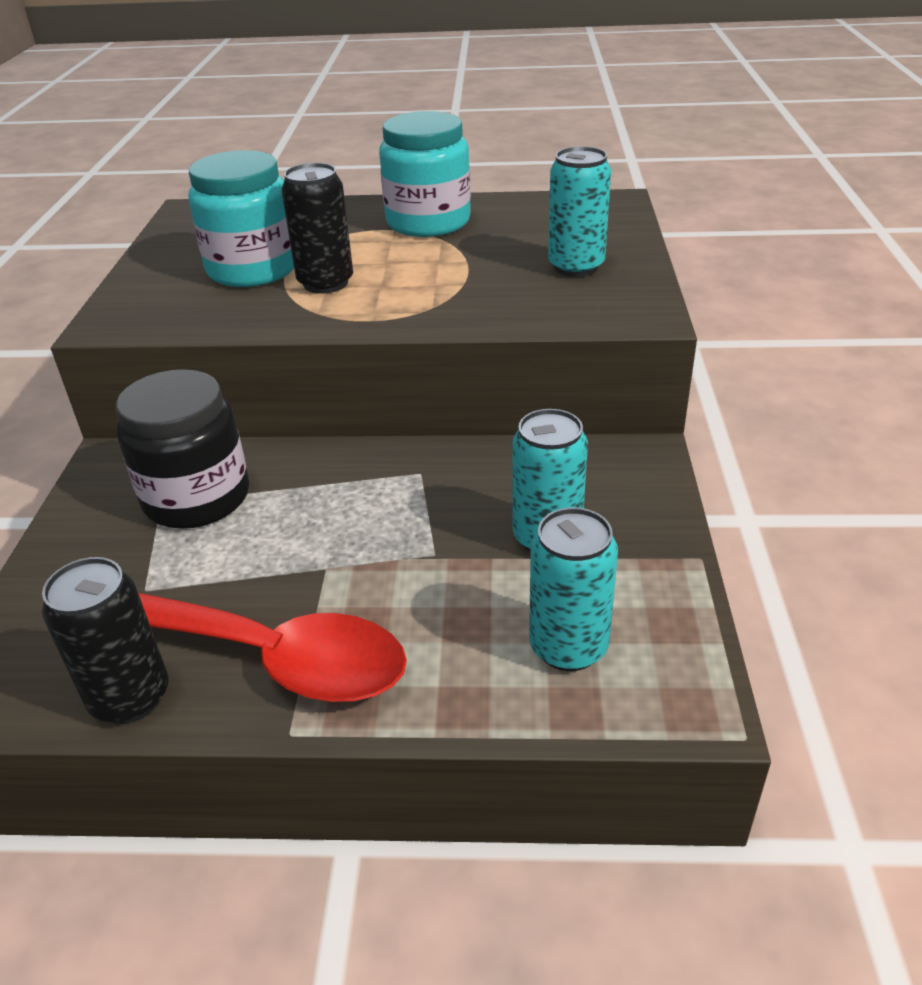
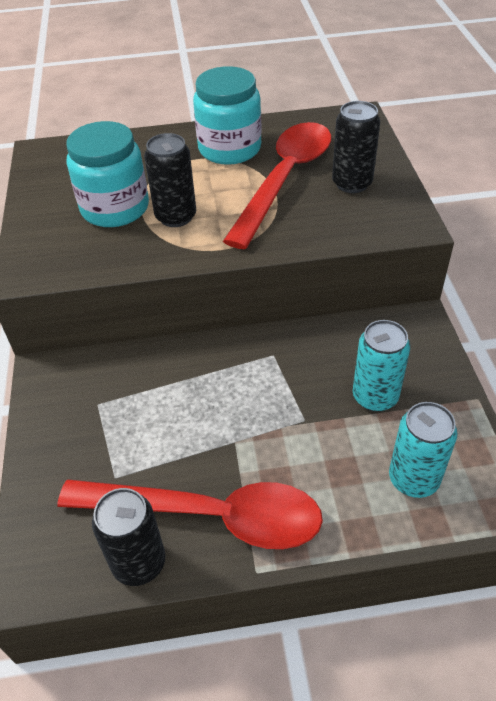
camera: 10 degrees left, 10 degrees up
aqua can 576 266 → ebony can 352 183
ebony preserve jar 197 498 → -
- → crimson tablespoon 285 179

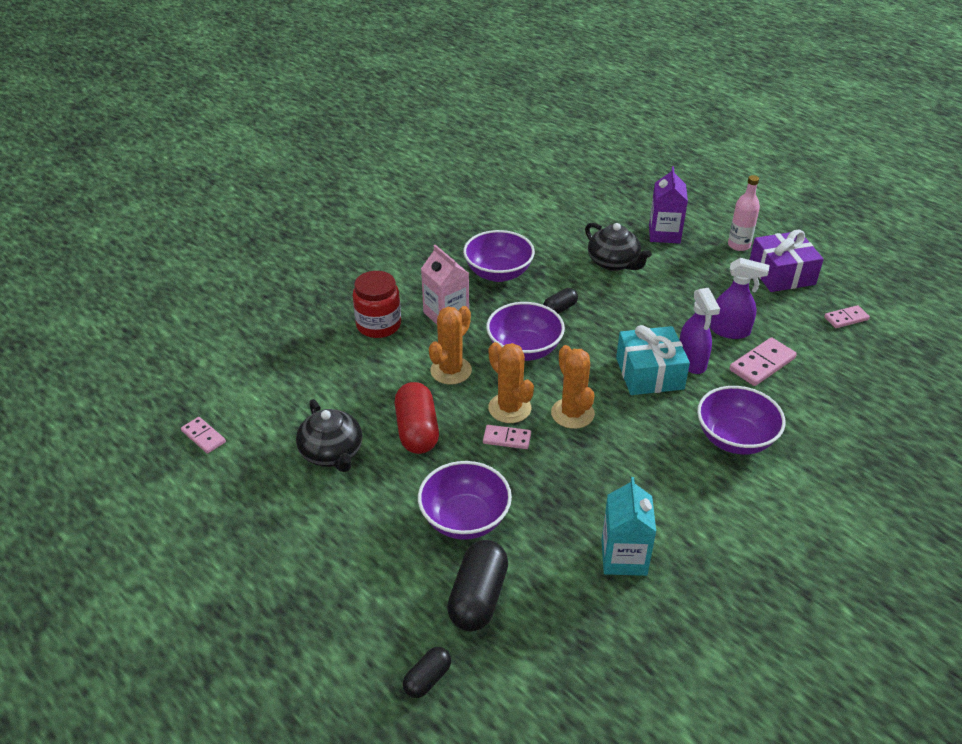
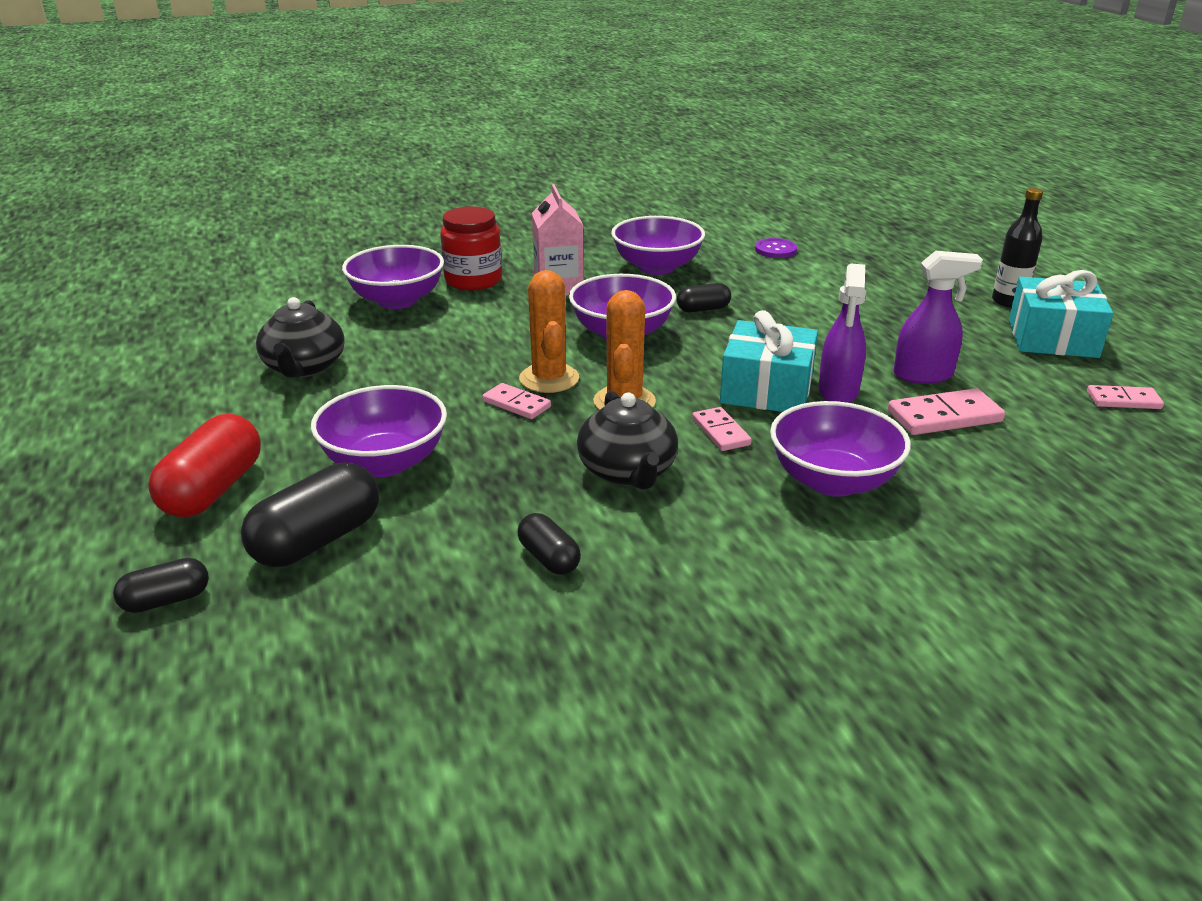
camera: 25 degrees right, 10 degrees down
royal purple juice carton 664 234 → -
rosy flask 739 245 → ebony flask 1008 301
ebony tea pot 614 263 → ebony tea pot 627 471, relocated
royal purple present 781 274 → aqua present 1052 338
royal purple sprayer 730 331 → royal purple sprayer 923 375, 45 degrees counterclockwise
orange cactus 451 371 → -
crimson capsule 417 430 → crimson capsule 213 490, relocated
rosy domino 203 436 → rosy domino 721 432, relocated
aqua juice carton 624 557 → ebony capsule 549 558
- → royal purple sewing button 775 250
- → royal purple serving bowl 397 300

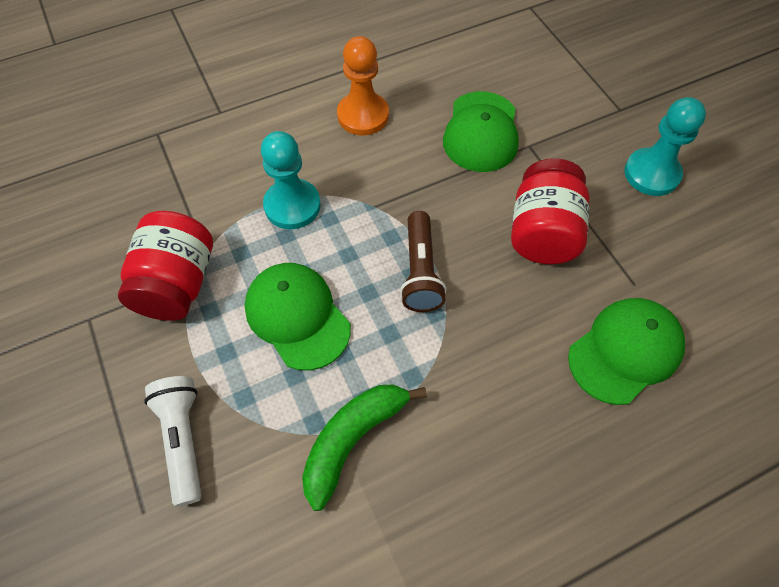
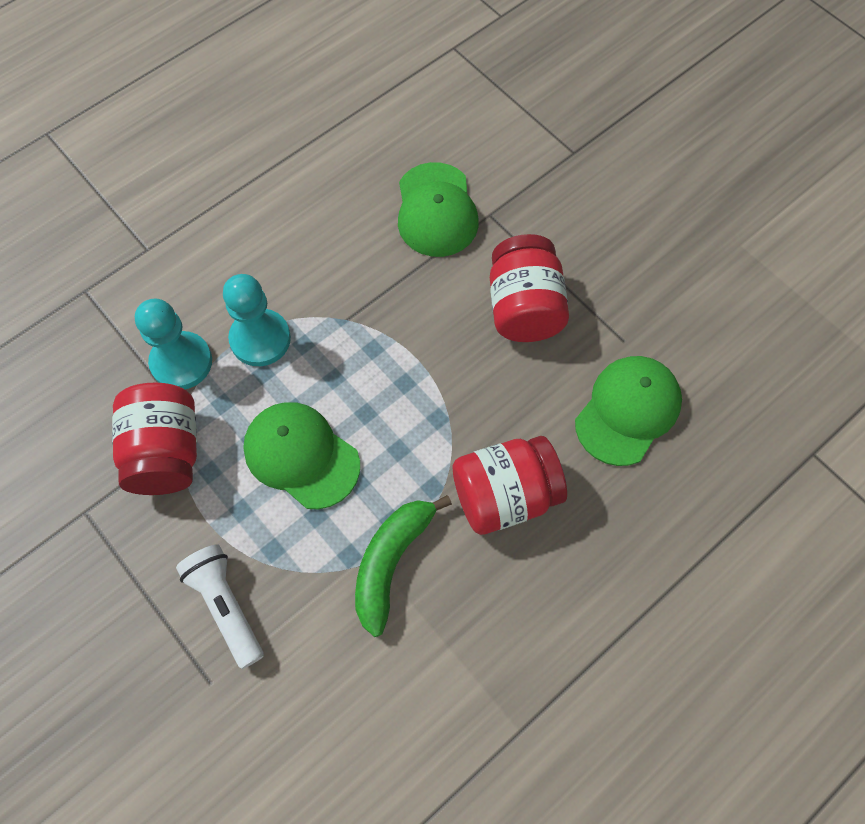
camera: 15 degrees left, 5 degrees up
orange chess pawn 363 115 → -
aqua chess pawn 651 174 → aqua chess pawn 181 362, relocated
dark brown pocket torch 420 272 → -
- → crimson preserve jar 504 495

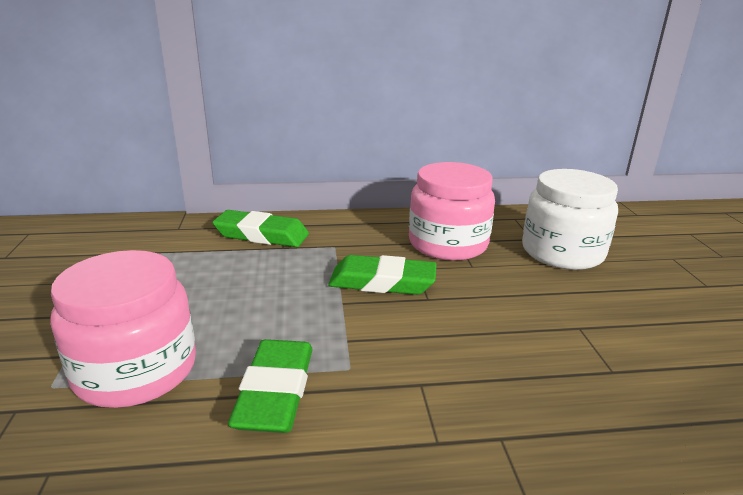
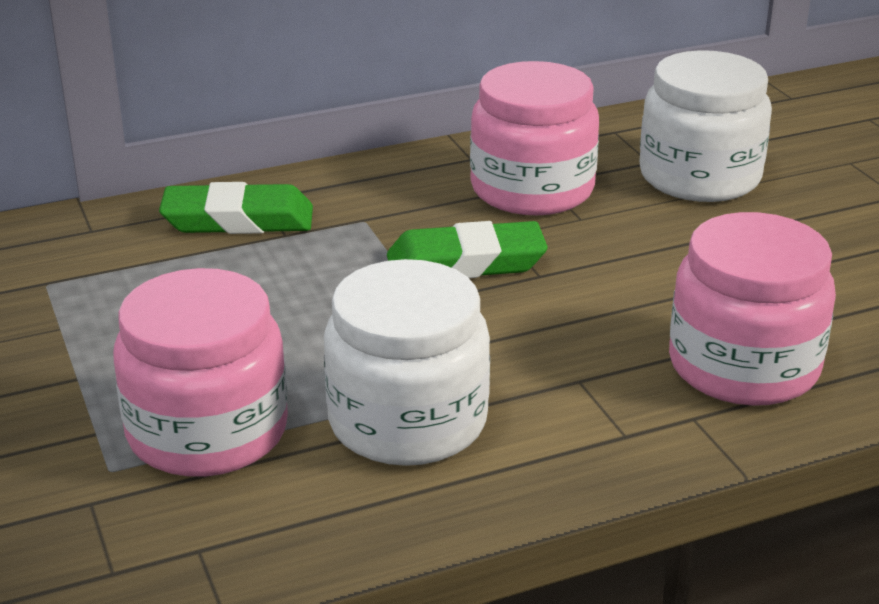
camera: 15 degrees left, 5 degrees up
green eraser 276 392 → pure white preserve jar 407 421
- → rosy preserve jar 743 366

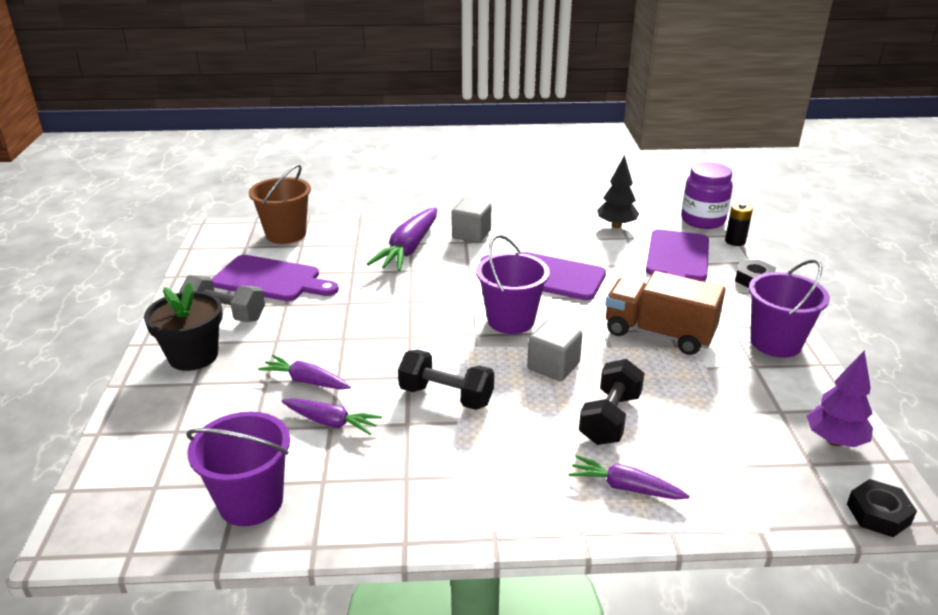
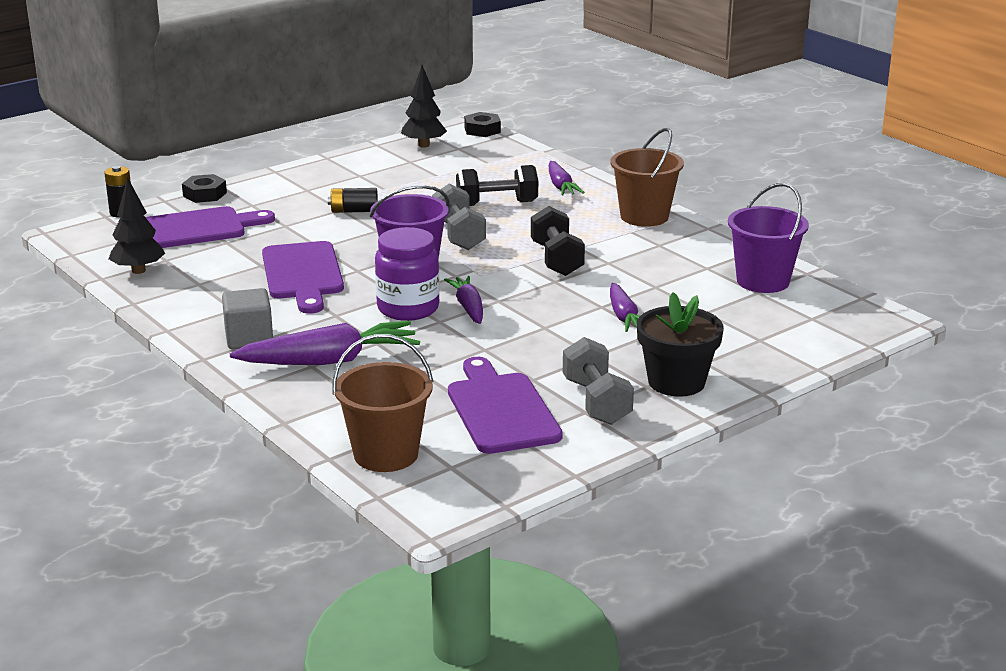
camera: 125 degrees left, 5 degrees down
royal purple preserve jar 702 220 → royal purple preserve jar 408 308, relocated
royal purple bucket 776 343 → -
dark brown toy truck 659 333 → ebony power cell 354 211
grey block 553 366 → grey dumbbell 458 235
royal purple tree 834 441 → ebony tree 424 145
royal purple toy carrot 331 422 → royal purple toy carrot 468 307, relocated
- → dark brown bucket 644 216

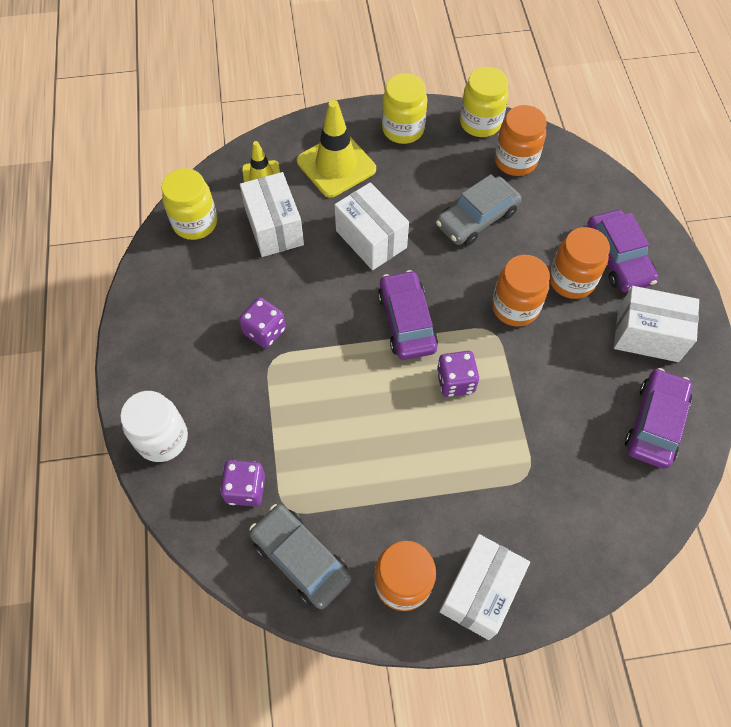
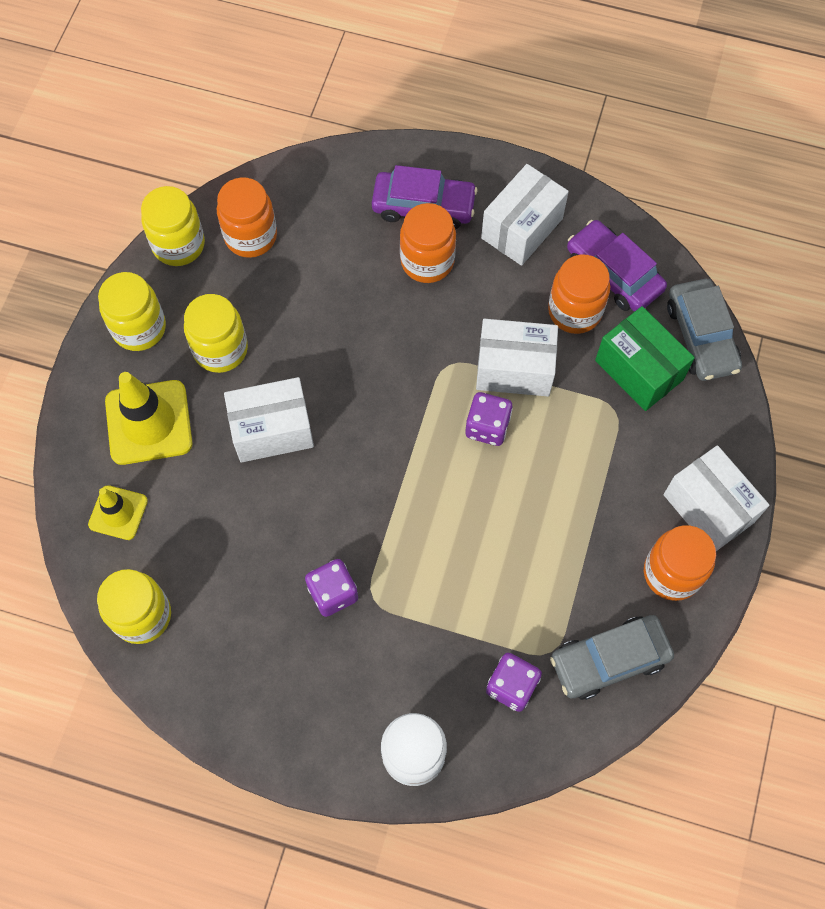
camera: 65 degrees left, 5 degrees up
pure white box 274 228 → pure white box 514 369, relocated
grey automobile 476 218 → grey automobile 701 336, relocated
orange preserve jar 515 307 → orange preserve jar 574 311, relocated
royal purple automobile 407 321 → -
- → bright yellow preserve jar 220 349
- → green box 639 370

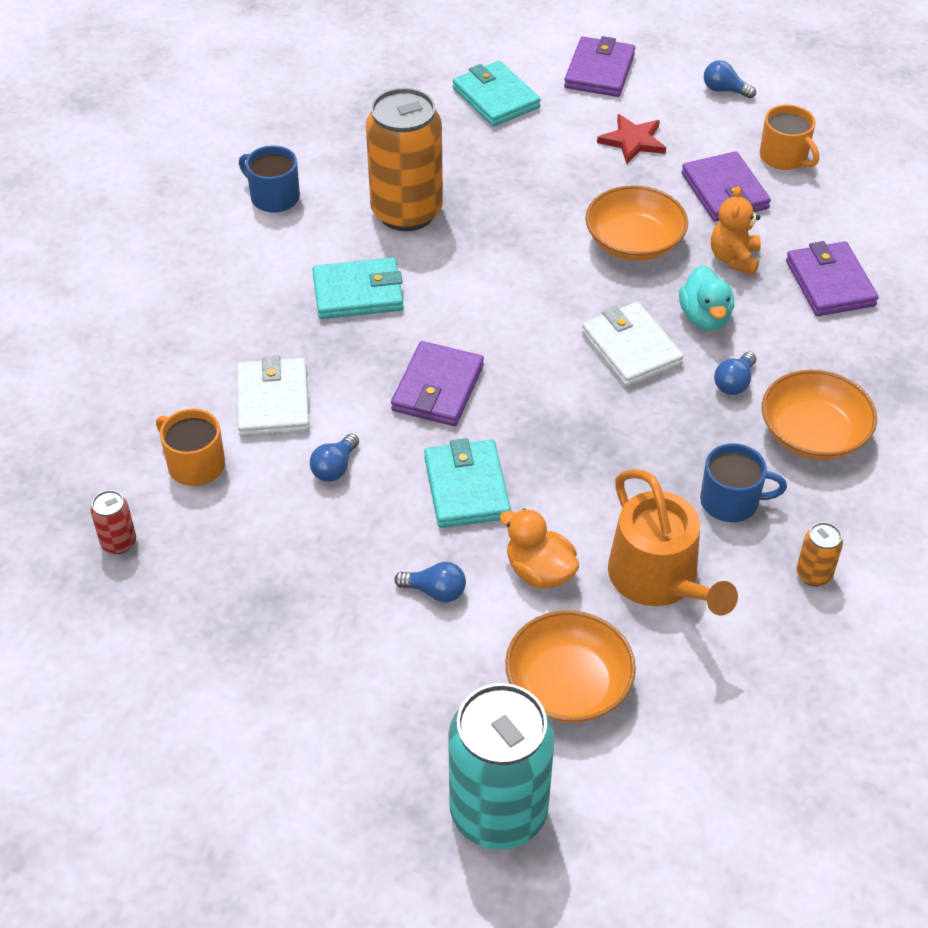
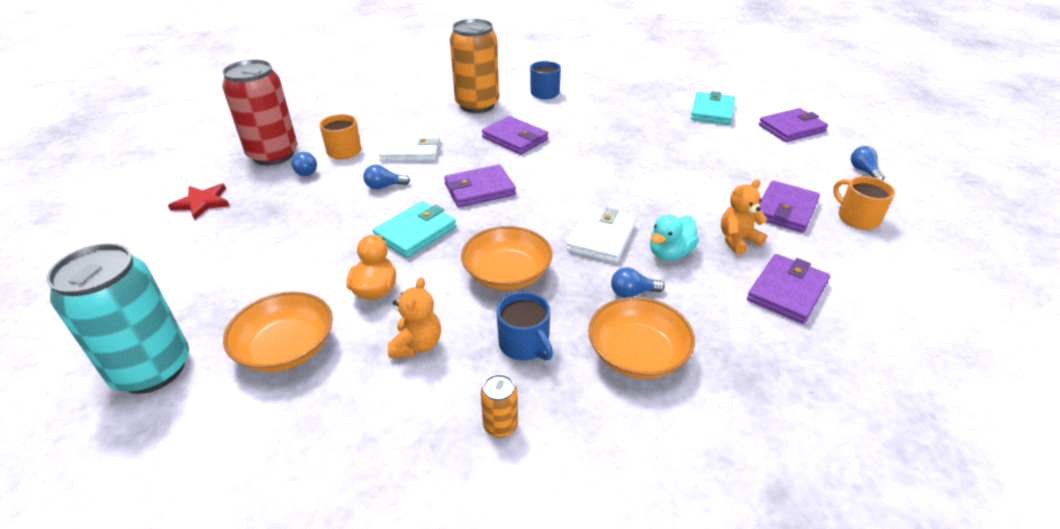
camera: 50 degrees right, 10 degrees down
orange can 406 212 → orange can 477 105, relocated
orange mug 784 157 → orange mug 857 218, 135 degrees clockwise
crimson star 633 141 → crimson star 202 203, relocated
orange serving bowl 634 242 → orange serving bowl 507 274, relocated
aqua card wallet 358 293 → royal purple card wallet 515 138
pure white card wallet 273 402 → pure white card wallet 410 151, 45 degrees clockwise
orange watering can 659 579 → orange teddy bear 417 345
crimson can 119 542 → crimson can 273 155, x2.39
royal blue light bulb 435 591 → royal blue light bulb 305 171, relocated

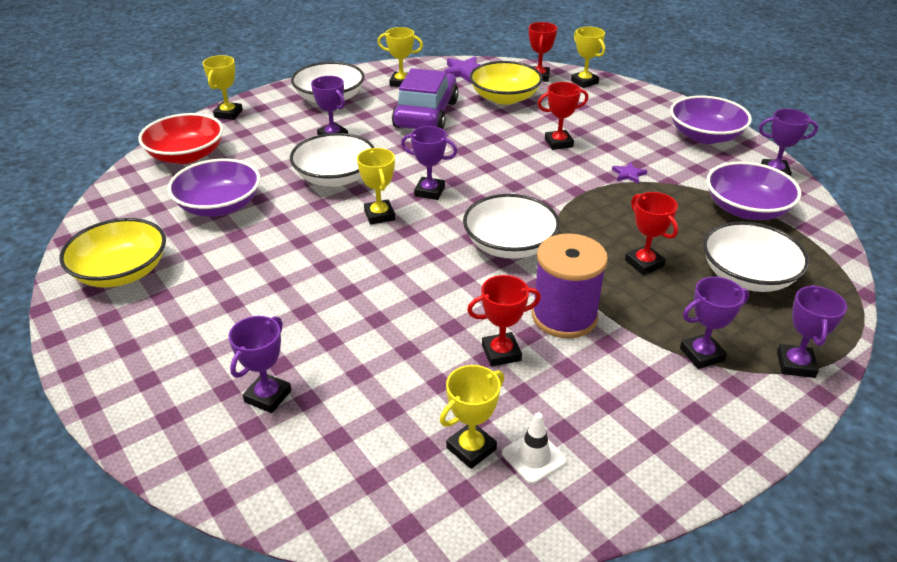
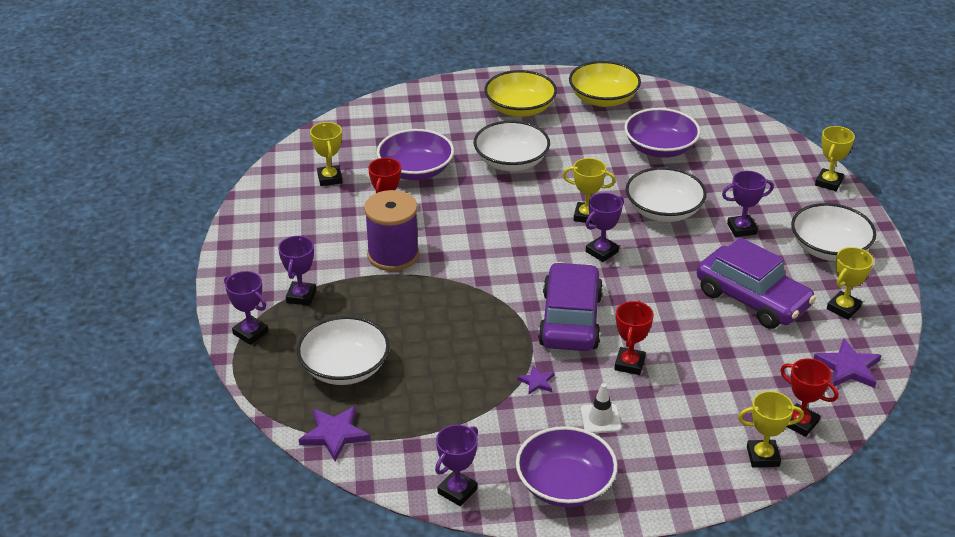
camera: 120 degrees right, 0 degrees up
bright yellow trophy 228 114 → bright yellow trophy 828 182, 75 degrees clockwise
bright yellow serving bowl 504 97 → bright yellow serving bowl 520 109, relocated
crimson serving bowl 186 155 → -
royal purple serving bowl 746 209 → royal purple serving bowl 416 170, relocated
crimson trophy 644 263 → -
pure white serving bowl 509 245 → pure white serving bowl 511 162, relocated
royal purple trophy 268 396 → -
pure white traffic cone 534 457 → pure white traffic cone 600 419, relocated
- → royal purple automobile 570 320
- → royal purple star 335 434

